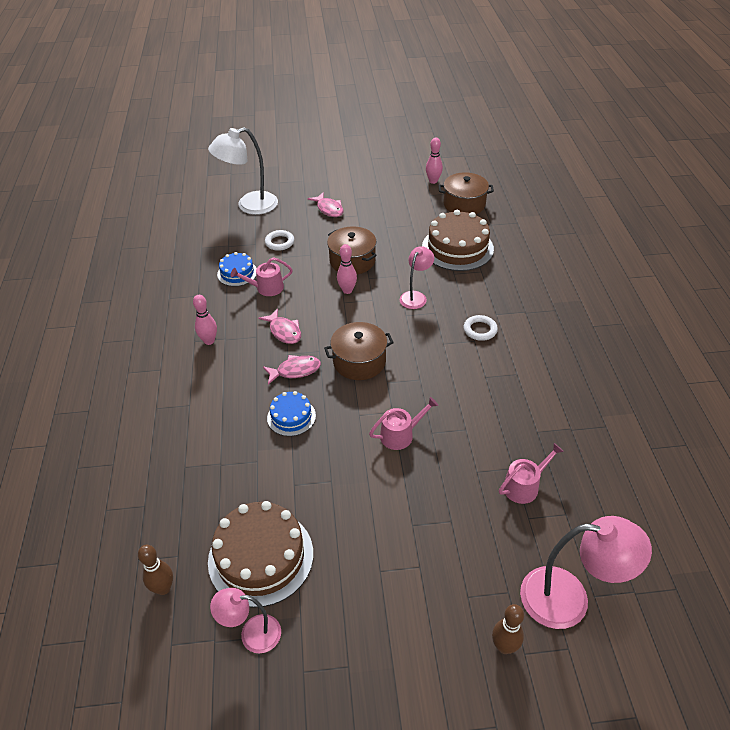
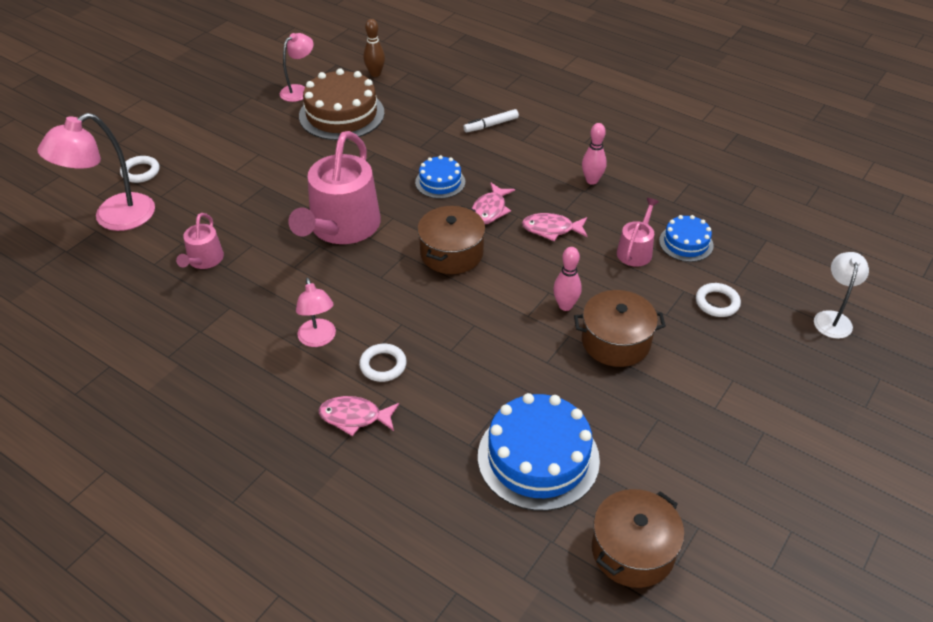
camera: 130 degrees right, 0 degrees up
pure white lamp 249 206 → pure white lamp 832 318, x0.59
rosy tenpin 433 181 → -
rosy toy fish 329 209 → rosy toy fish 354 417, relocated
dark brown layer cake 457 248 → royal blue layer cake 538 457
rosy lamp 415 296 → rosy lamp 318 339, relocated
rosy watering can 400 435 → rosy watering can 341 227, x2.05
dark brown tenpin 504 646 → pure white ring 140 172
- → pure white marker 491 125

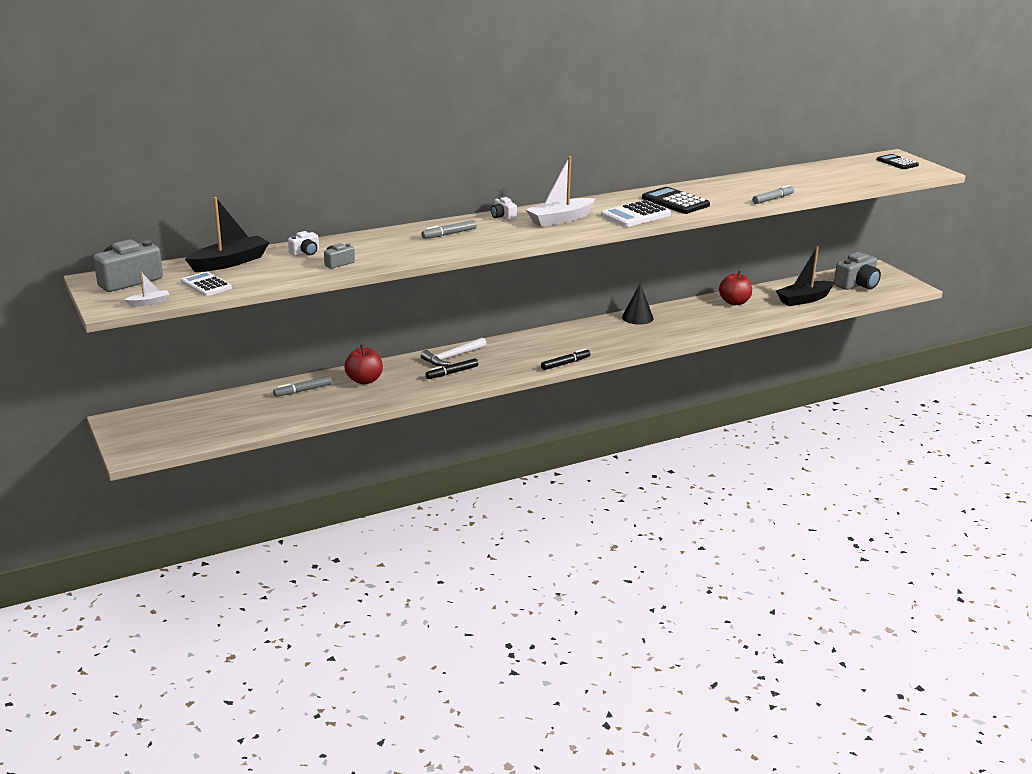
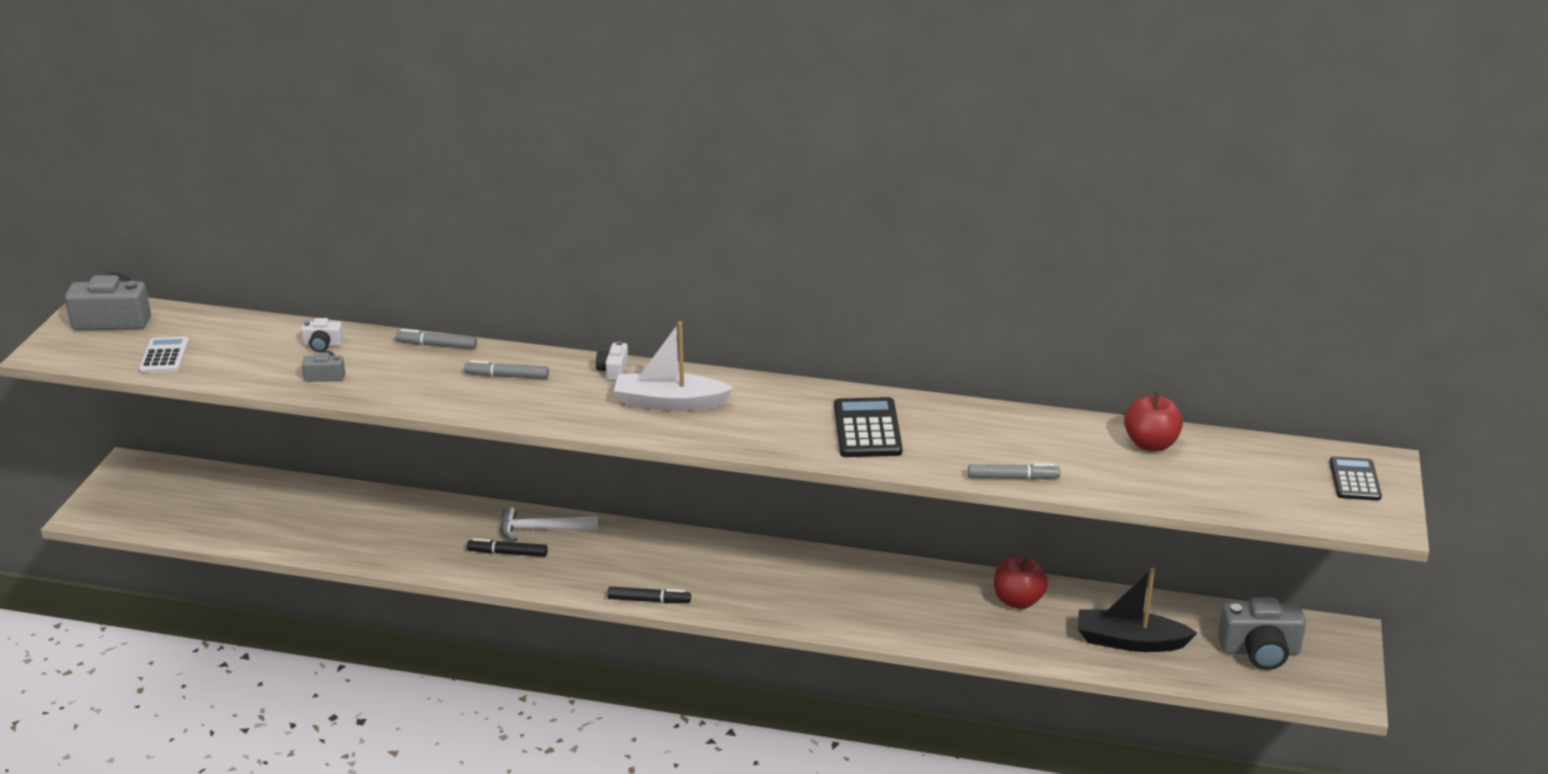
camera: 40 degrees right, 5 degrees up
ebony toy boat 230 262 → -
pure white adding machine 635 215 → -
pure white toy boat 149 302 → -
ebony solid cone 637 317 → -
crimson apple fruit 364 380 → crimson apple fruit 1151 444, relocated
grey marker 303 390 → grey marker 437 345, relocated

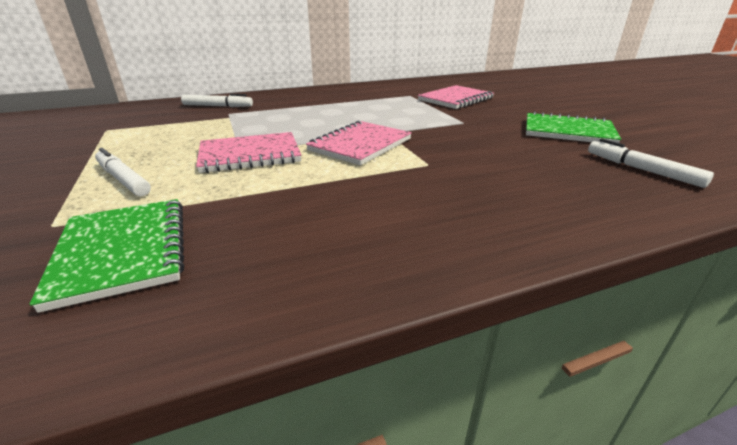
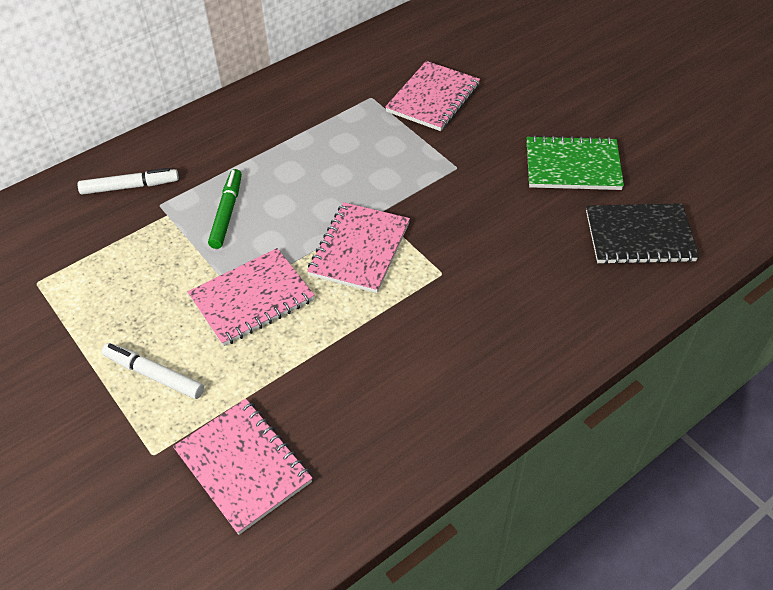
camera: 15 degrees left, 20 degrees up
pure white marker 642 170 → ebony exercise book 639 236
green exercise book 123 251 → rosy exercise book 243 466
- → green marker 227 213

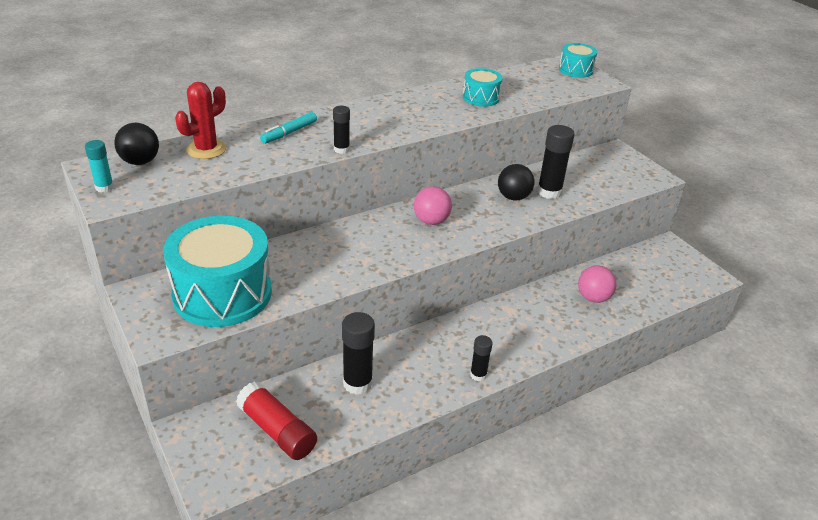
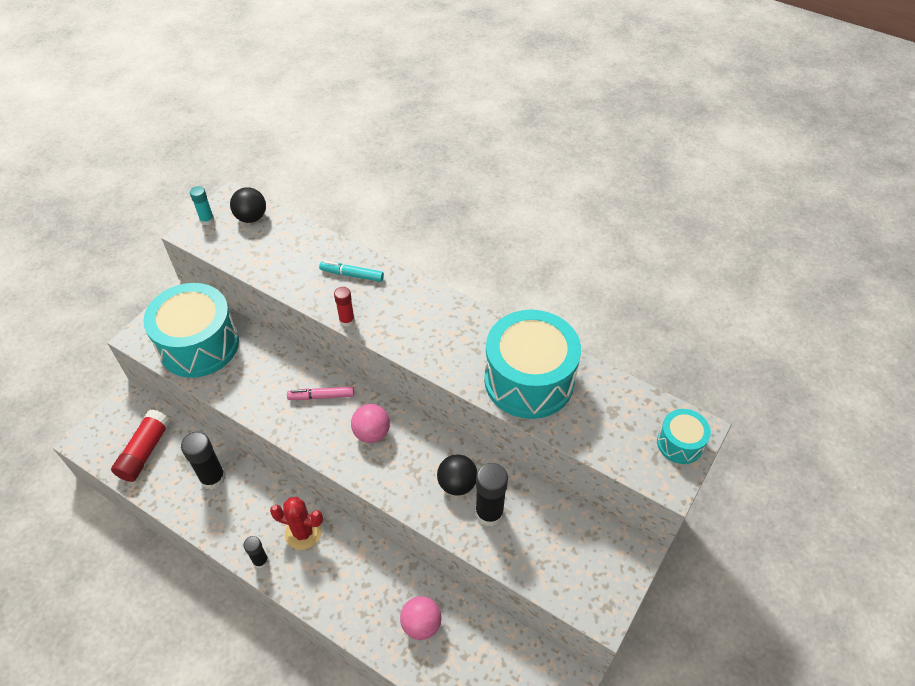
camera: 65 degrees right, 15 degrees up
aqua toy drum 481 98 → aqua toy drum 529 380, x2.07
crimson cactus 206 149 → crimson cactus 303 532, relocated
ebony glue 341 149 → crimson glue 347 320
- → rosy marker 321 396

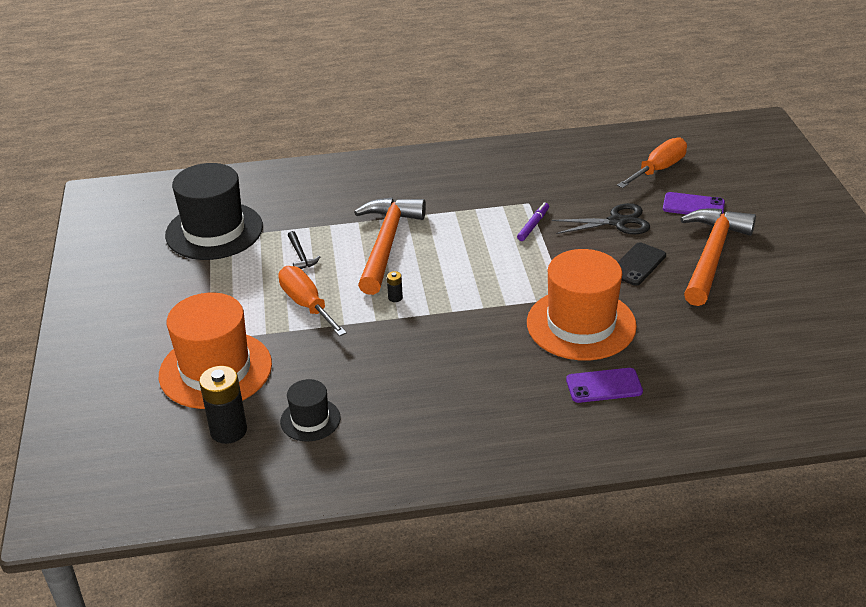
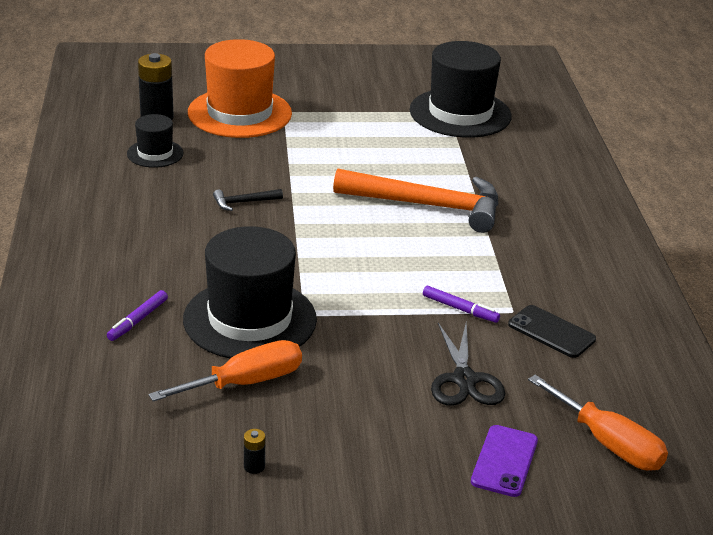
camera: 90 degrees right, 5 degrees down
orange hammer 712 255 → -
ebony hammer 300 256 → ebony hammer 243 202, relocated
ebony smartphone 637 264 → ebony smartphone 551 332, relocated
orange tall hat 581 324 → ebony tall hat 250 319
orange screwdriver 307 304 → orange screwdriver 245 383, relocated
ebony power cell 395 298 → ebony power cell 254 466, relocated
royal purple smartphone 604 386 → royal purple marker 138 320

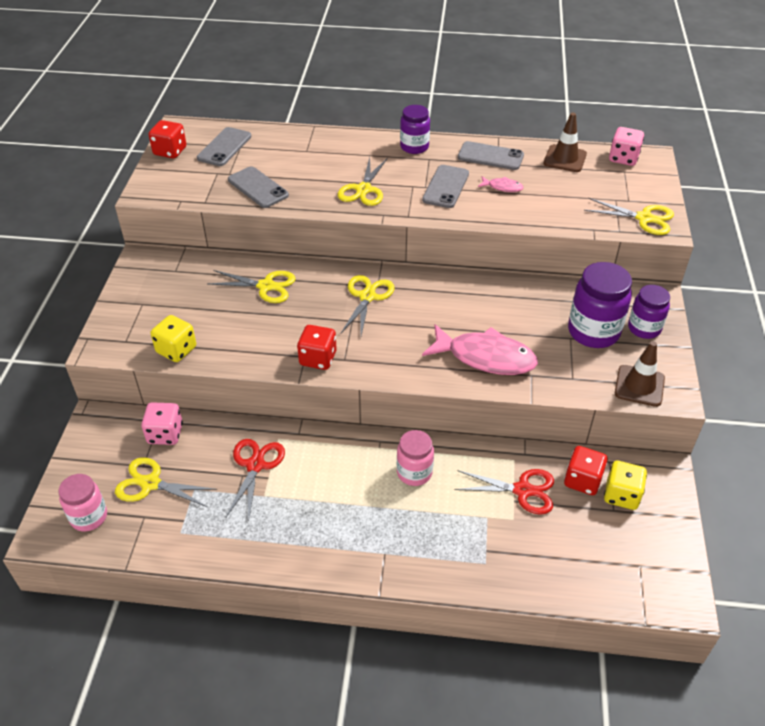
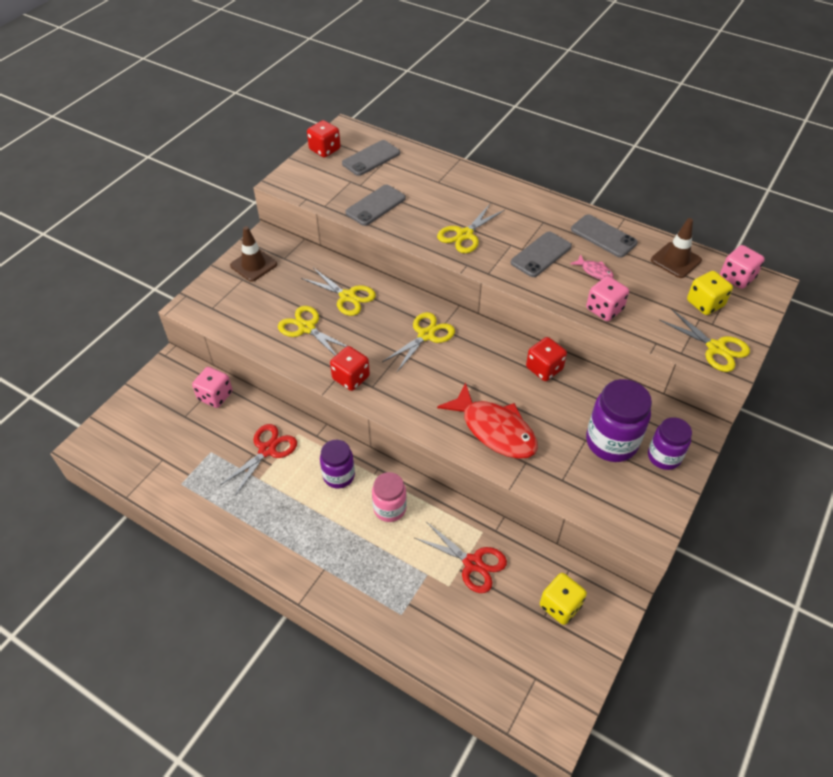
camera: 25 degrees right, 5 degrees up
royal purple preserve jar 414 147 → royal purple preserve jar 339 476, relocated
grey smartphone 258 188 → grey smartphone 375 205, 60 degrees clockwise
bright yellow die 176 350 → bright yellow die 705 303, relocated
rosy toy fish 485 357 → crimson toy fish 494 430
dark brown traffic cone 639 386 → dark brown traffic cone 253 265, relocated
crimson die 582 480 → crimson die 544 368, relocated
bright yellow shears 150 484 → bright yellow shears 307 328, relocated
rosy preserve jar 89 517 → -
- → rosy die 604 309

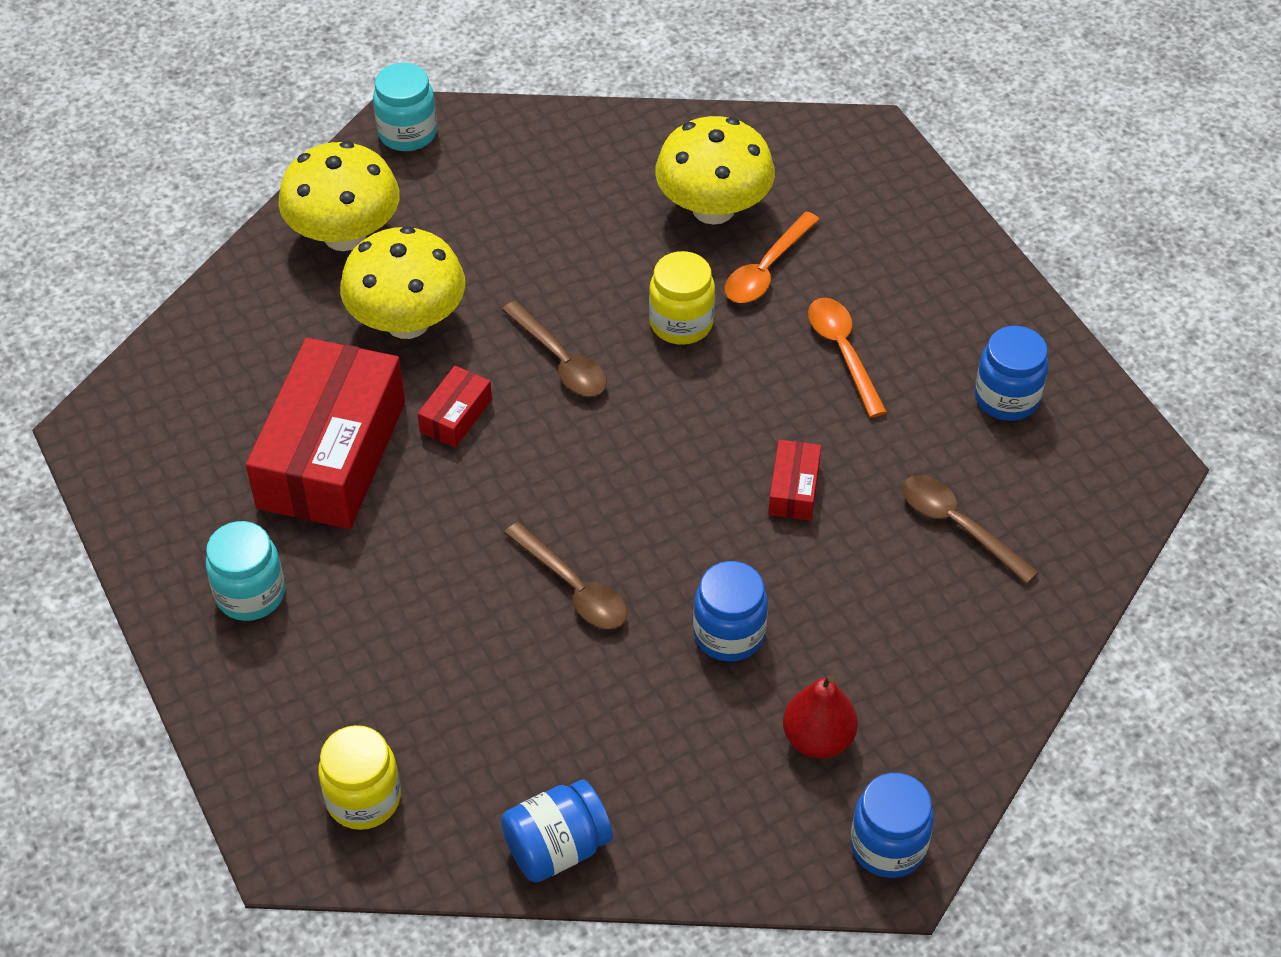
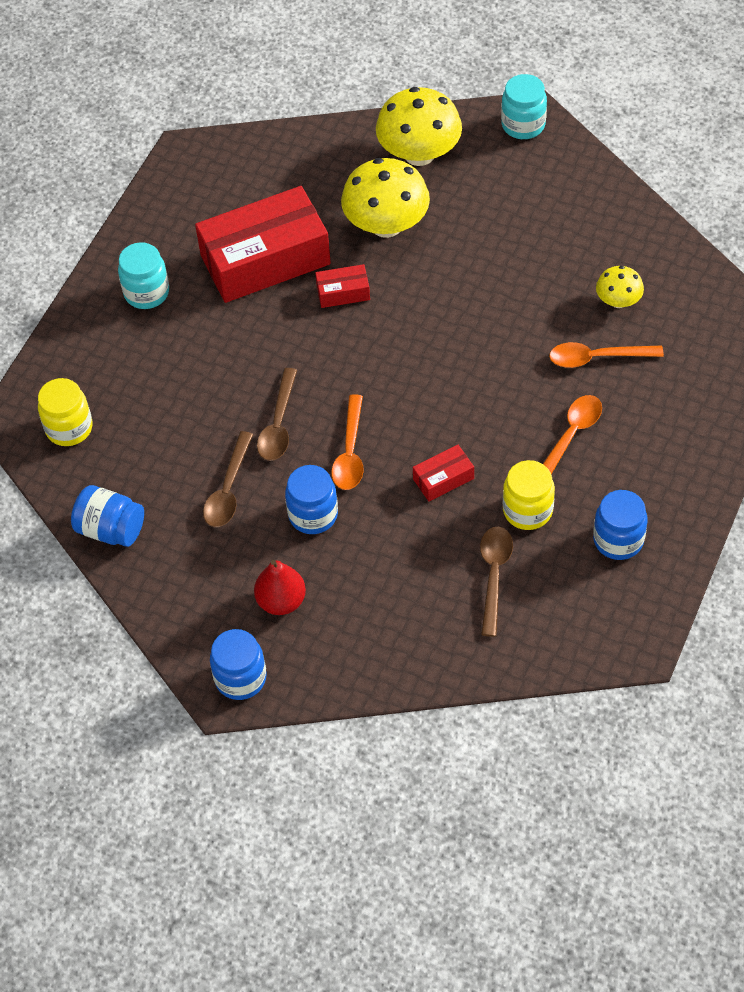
camera: 55 degrees right, 5 degrees up
bright yellow mushroom 713 208 → bright yellow mushroom 618 301, x0.53
bright yellow preserve jar 681 323 → bright yellow preserve jar 527 510, relocated
dark brown tablespoon 561 361 → dark brown tablespoon 228 490, relocated
- → orange tablespoon 350 453

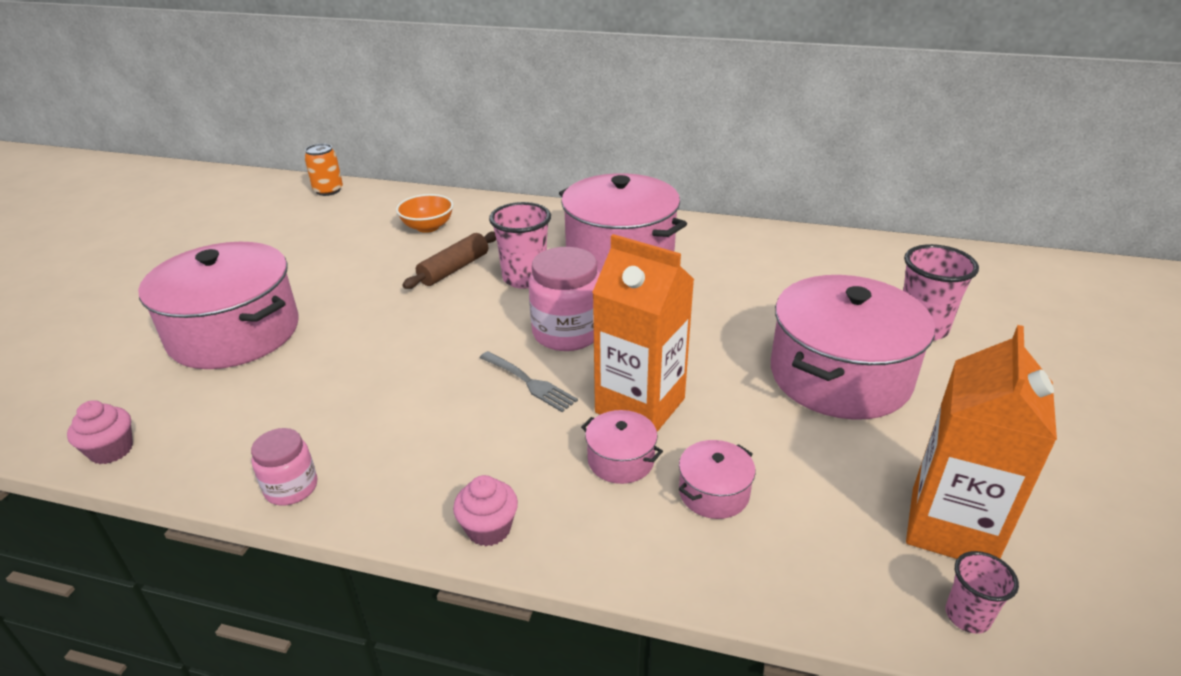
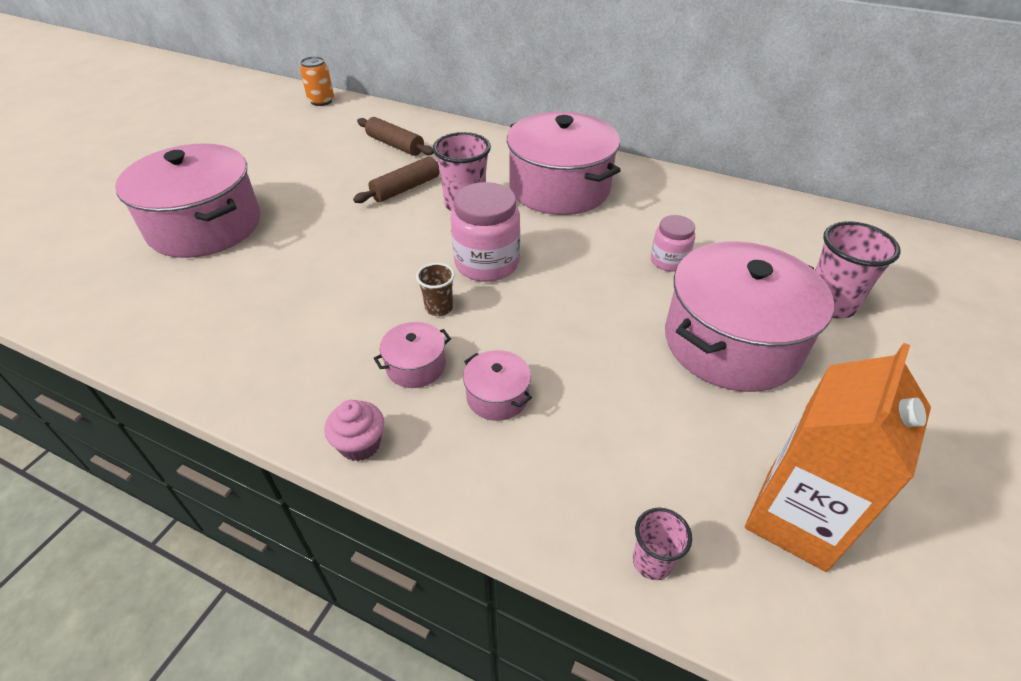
camera: 10 degrees right, 10 degrees up
orange serving bowl 428 227 → dark brown dough roller 395 145
orange juice carton 640 405 → -
grey dinner fork 530 383 → dark brown beaker 439 308
rosy fairy cake 111 450 → -
rosy preserve jar 291 488 → rosy preserve jar 669 261, relocated
rosy stockpot 713 493 → rosy stockpot 415 366, relocated
rosy beaker 967 616 → rosy beaker 652 561, relocated

